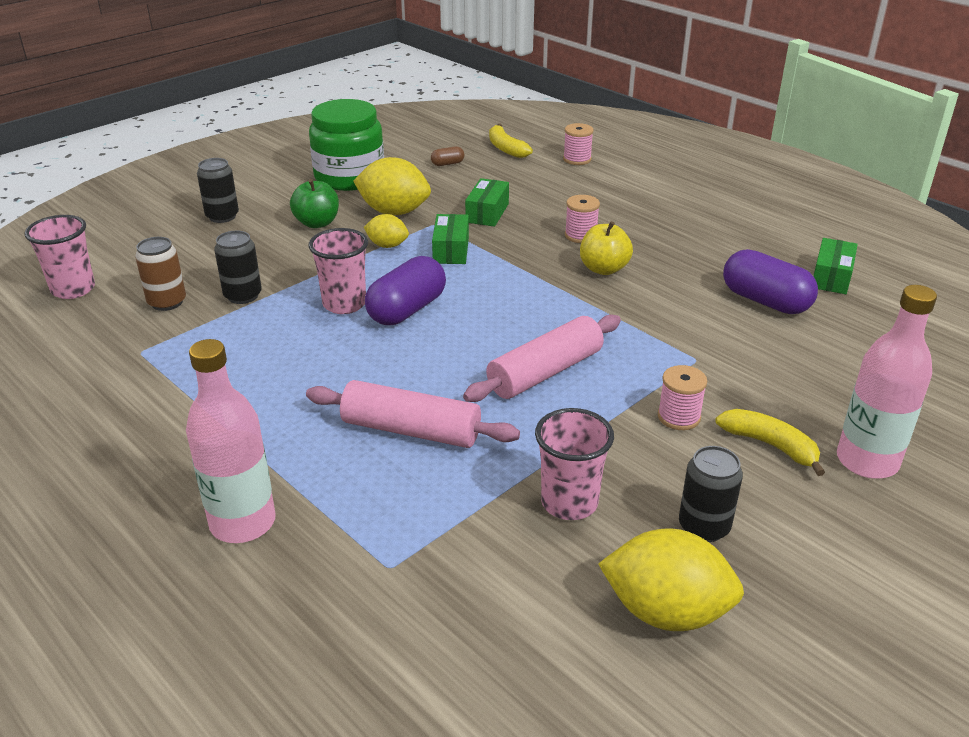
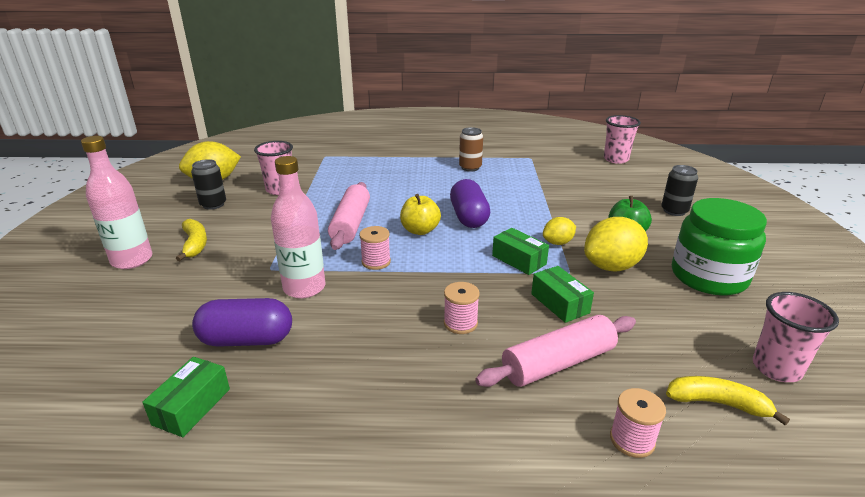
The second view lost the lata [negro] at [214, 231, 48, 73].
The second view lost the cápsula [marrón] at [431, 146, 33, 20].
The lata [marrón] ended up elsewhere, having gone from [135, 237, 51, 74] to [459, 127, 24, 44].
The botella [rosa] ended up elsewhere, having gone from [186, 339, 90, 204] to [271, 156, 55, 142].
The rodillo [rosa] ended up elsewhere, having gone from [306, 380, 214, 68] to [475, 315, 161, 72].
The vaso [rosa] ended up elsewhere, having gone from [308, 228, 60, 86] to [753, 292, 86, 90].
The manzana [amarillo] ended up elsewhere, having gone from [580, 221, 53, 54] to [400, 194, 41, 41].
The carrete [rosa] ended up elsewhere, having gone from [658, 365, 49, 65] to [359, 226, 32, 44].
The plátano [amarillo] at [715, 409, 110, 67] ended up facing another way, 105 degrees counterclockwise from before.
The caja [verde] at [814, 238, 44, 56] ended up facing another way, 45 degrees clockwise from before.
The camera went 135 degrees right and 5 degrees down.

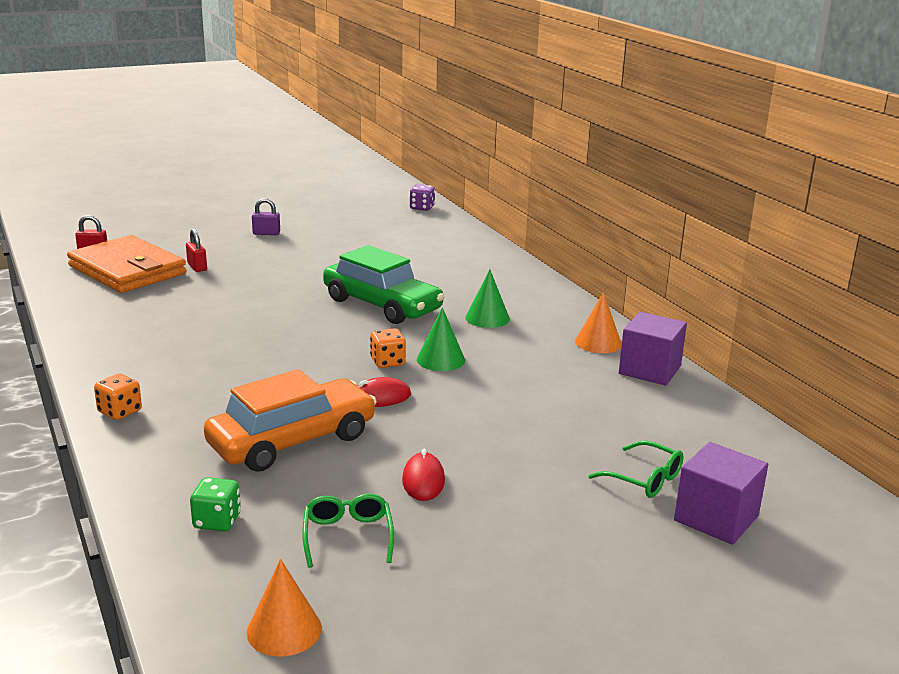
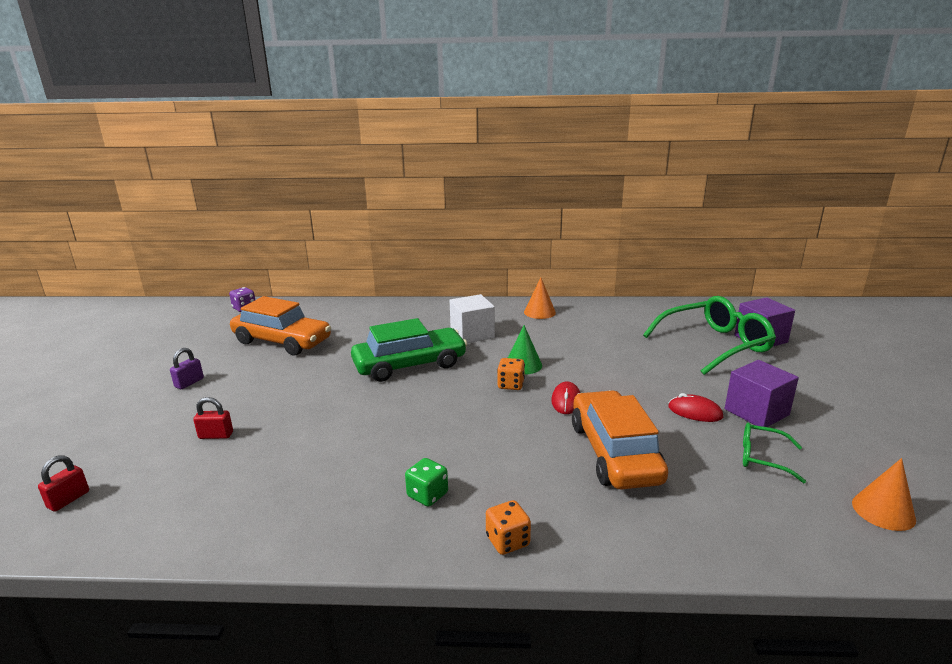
The second view lost the cartera [naranja] at [67, 235, 119, 58].
The second view gained the coche [naranja] at [230, 296, 101, 59].
The dado [verde] ended up elsewhere, having gone from [190, 477, 51, 55] to [405, 458, 43, 49].
The cubo [morado] ended up elsewhere, having gone from [619, 312, 68, 74] to [725, 360, 74, 67].
Where the cono [verde] stood at [465, 270, 45, 58], the cubo [blanco] came to stand at [450, 294, 45, 49].
The size of the gafas [verde] at [588, 441, 95, 57] changed by a factor of 2.04.
The camera went 60 degrees left and 0 degrees up.

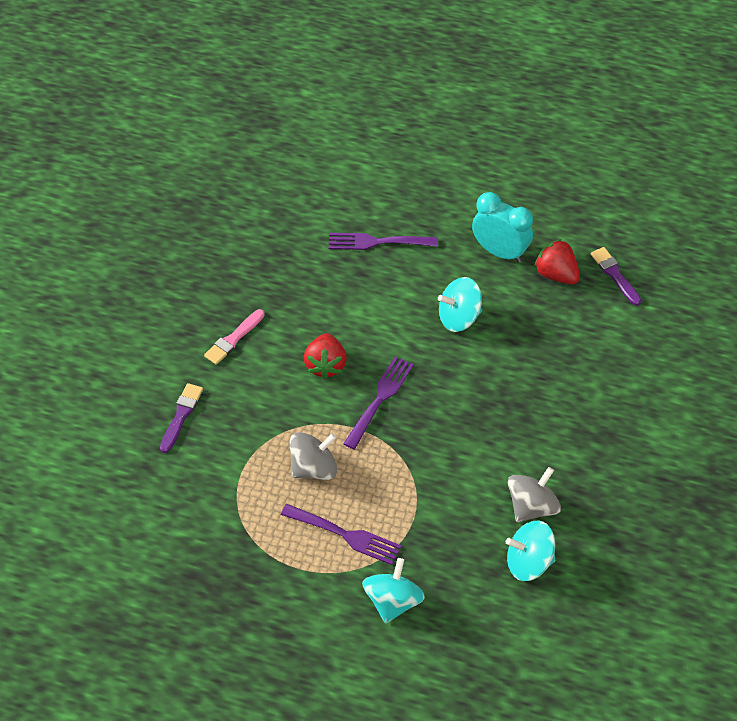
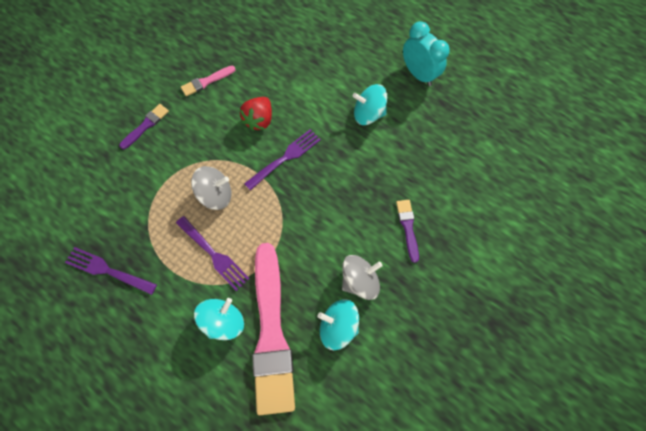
The second view lost the fresa [rojo] at [534, 239, 46, 45].
The second view gained the pincel [rosa] at [252, 243, 43, 172].
The tenedor [morado] ended up elsewhere, having gone from [329, 233, 109, 17] to [65, 247, 92, 48].
The pincel [morado] ended up elsewhere, having gone from [591, 247, 50, 59] to [396, 200, 23, 63].
The camera went 20 degrees right and 15 degrees up.

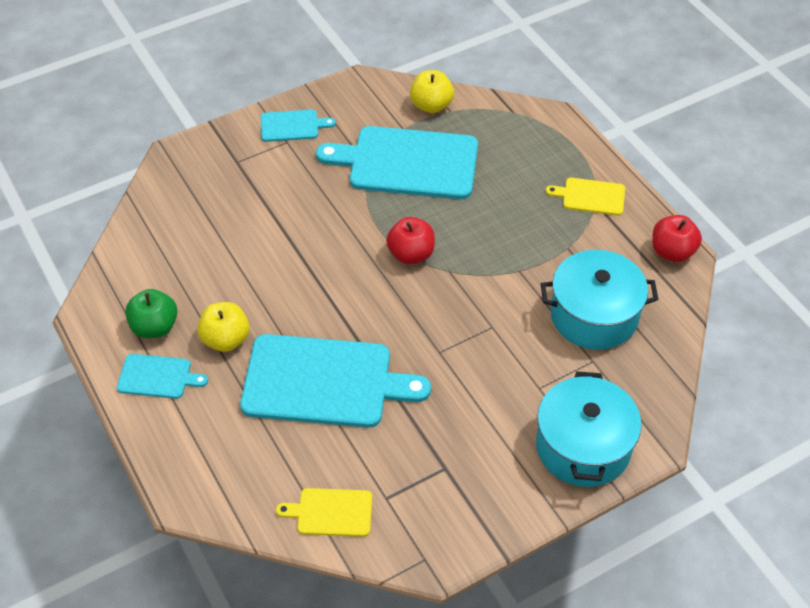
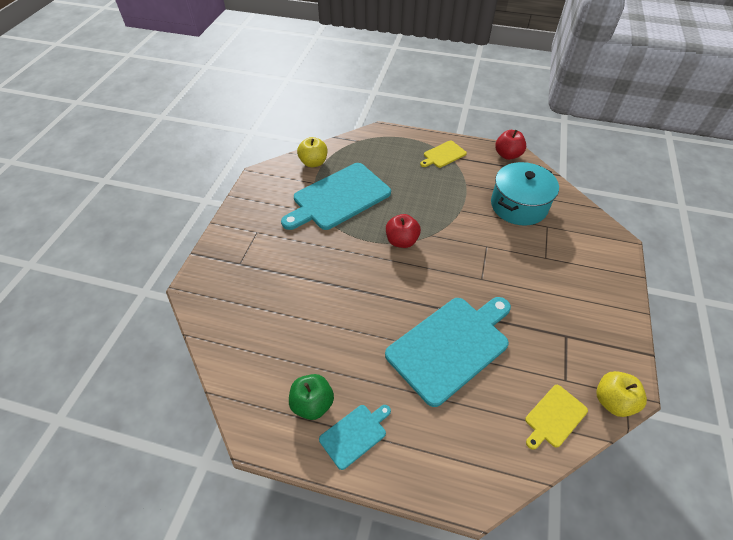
The second view lost the tabla de cortar [turquesa] at [261, 109, 75, 33].
The second view lost the olla [turquesa] at [536, 371, 106, 116].
The manzana [amarillo] ended up elsewhere, having gone from [197, 302, 53, 50] to [596, 371, 51, 46].
The camera went 45 degrees left and 0 degrees up.

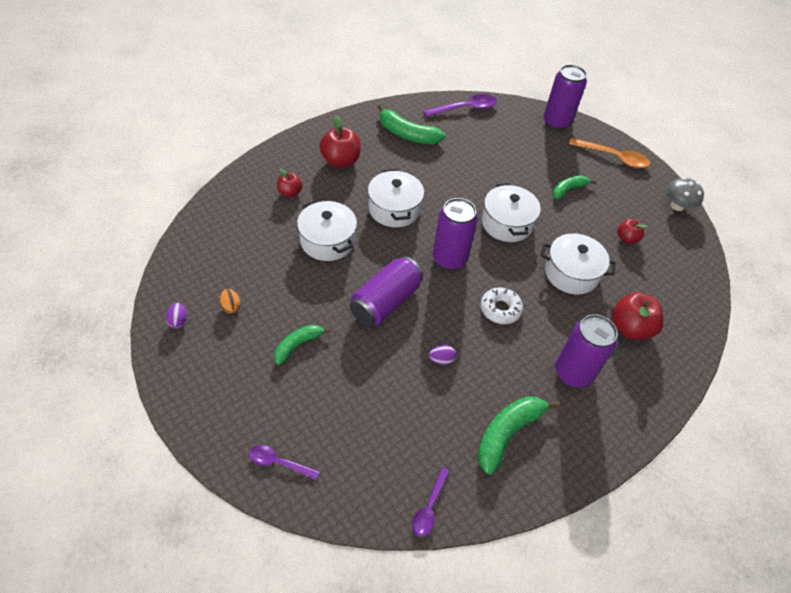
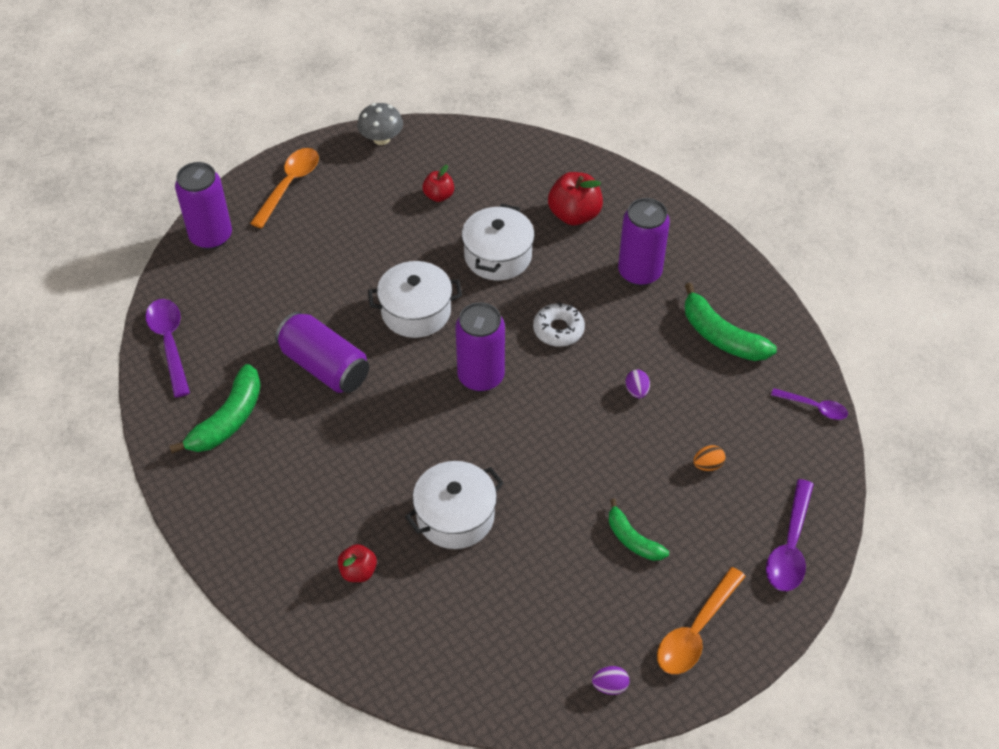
The second view lost the manzana [rojo] at [320, 116, 41, 52].
The second view lost the olla [blanco] at [368, 169, 56, 58].
The second view lost the plátano [verde] at [553, 175, 43, 24].
The second view gained the cuchara [naranja] at [657, 567, 89, 107].
The huevo [naranja] ended up elsewhere, having gone from [219, 289, 21, 24] to [693, 445, 33, 26].
The lata [morado] ended up elsewhere, having gone from [349, 256, 74, 70] to [275, 312, 94, 81].
The size of the cuchara [morado] at [249, 445, 70, 35] changed by a factor of 1.63.
The camera went 85 degrees left and 0 degrees up.

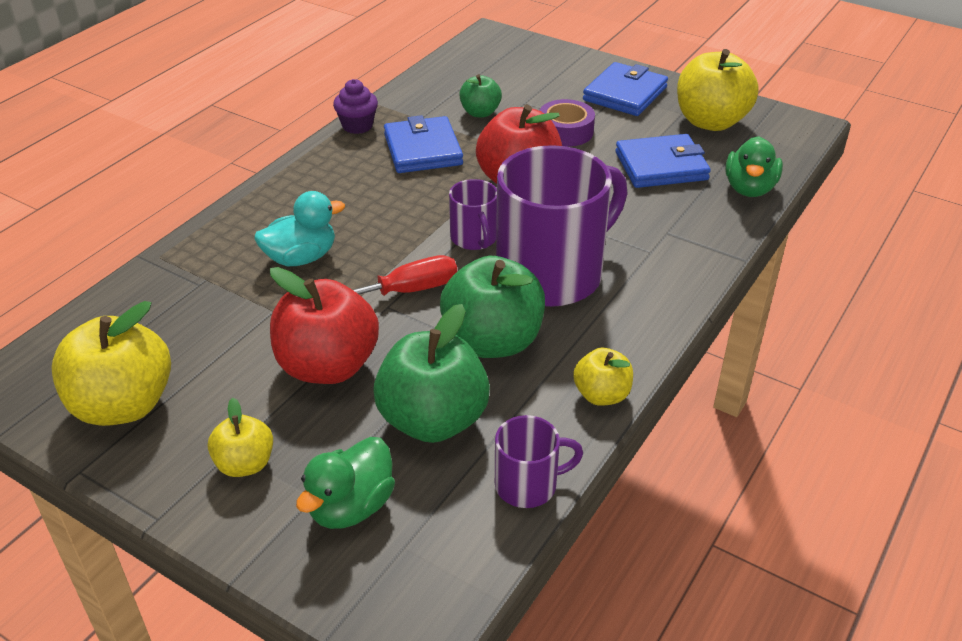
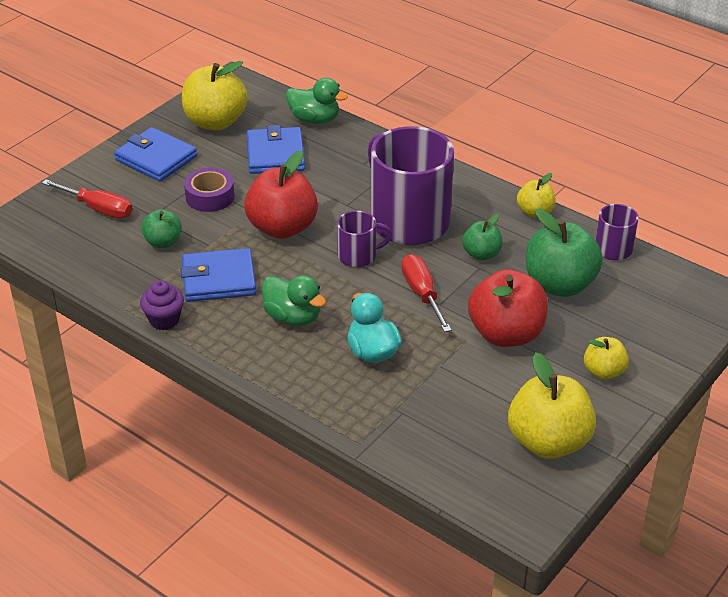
The second view gained the destornillador [rojo] at [42, 179, 91, 40].
The pato [verde] ended up elsewhere, having gone from [296, 437, 99, 92] to [262, 275, 64, 51].
The size of the manzana [verde] at [440, 256, 105, 102] changed by a factor of 0.54.
The camera went 85 degrees left and 0 degrees up.

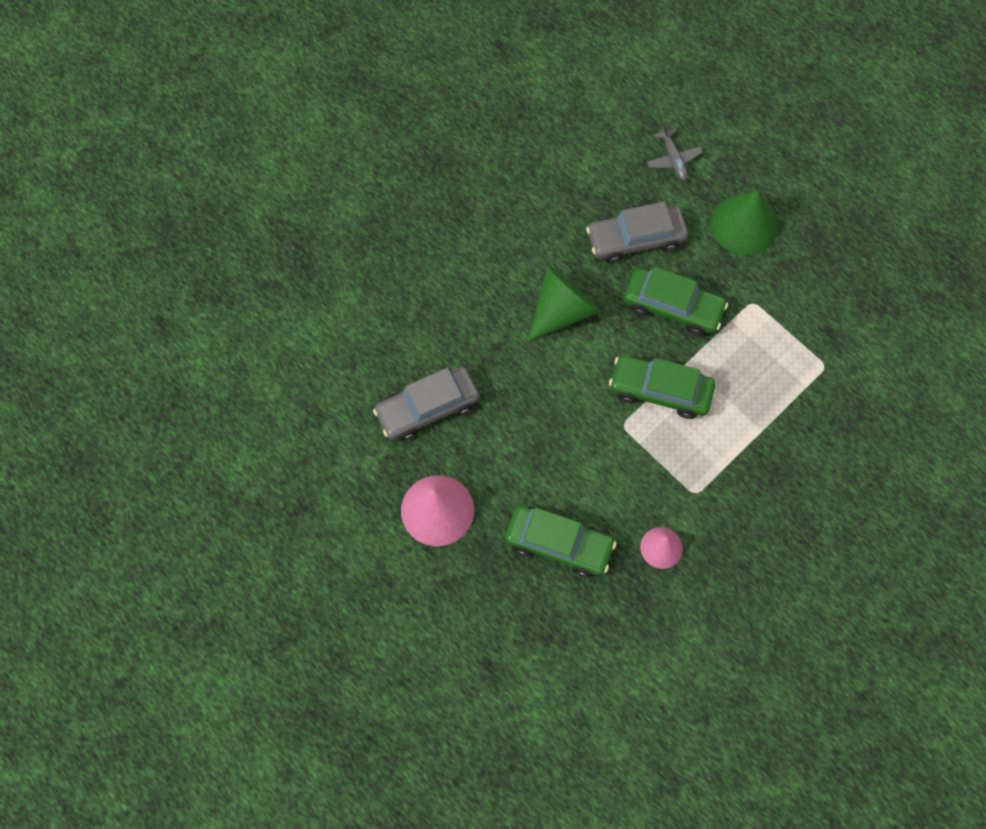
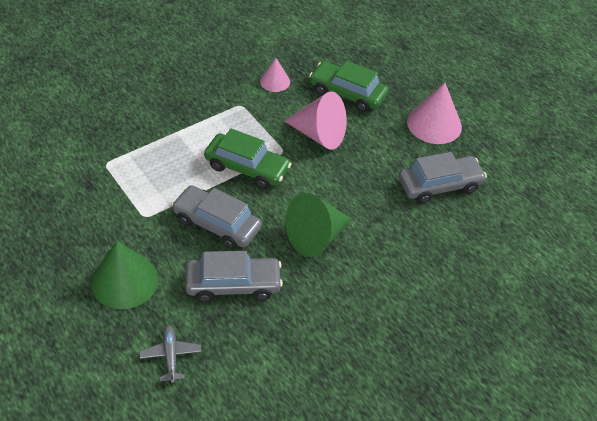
The second view gained the cono [rosa] at [284, 91, 63, 59].
What was the coche [verde] at [624, 267, 104, 69] turned into the coche [gris] at [172, 185, 90, 64].
The camera went 175 degrees left and 20 degrees down.

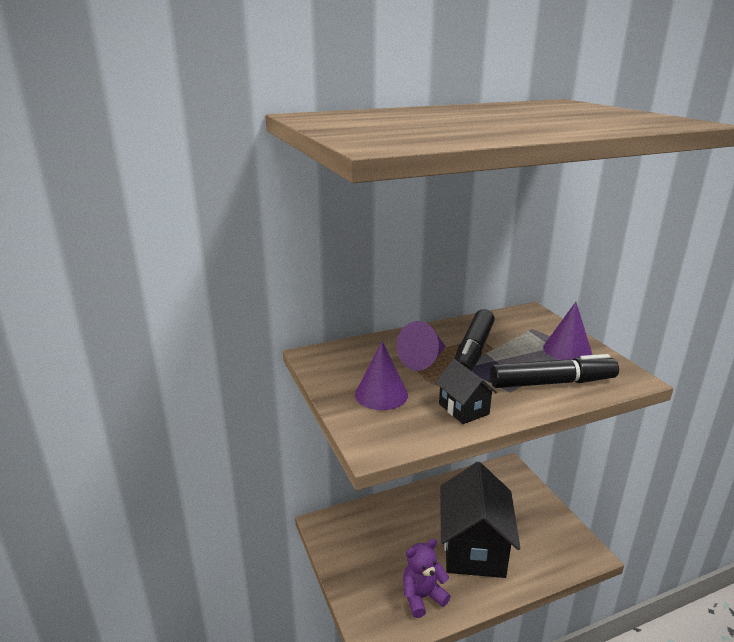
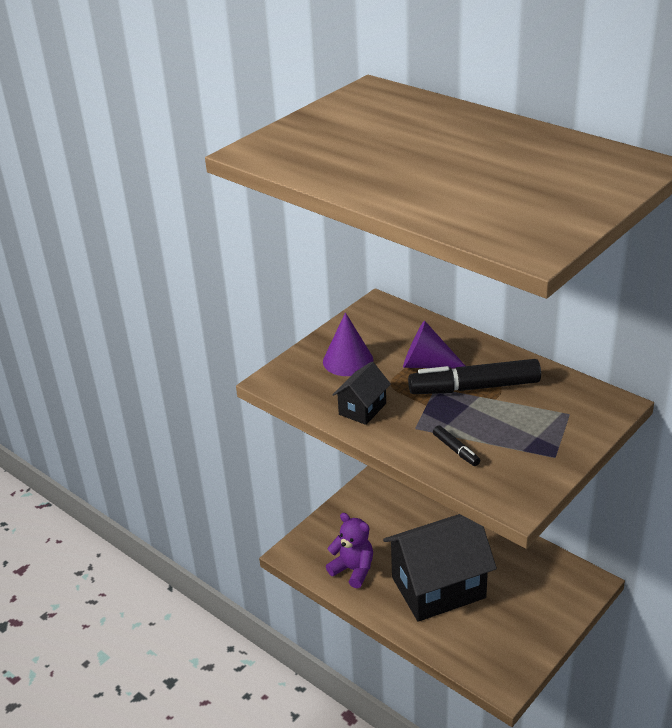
The second view lost the cono [morado] at [543, 302, 49, 58].
The size of the rotulador [negro] at [490, 354, 129, 34] changed by a factor of 0.45.
The camera went 65 degrees right and 10 degrees up.

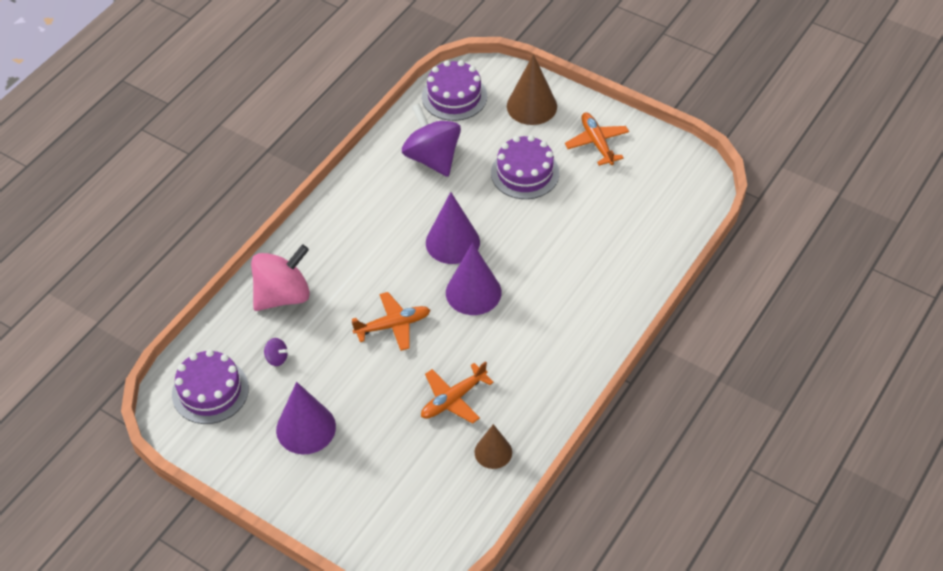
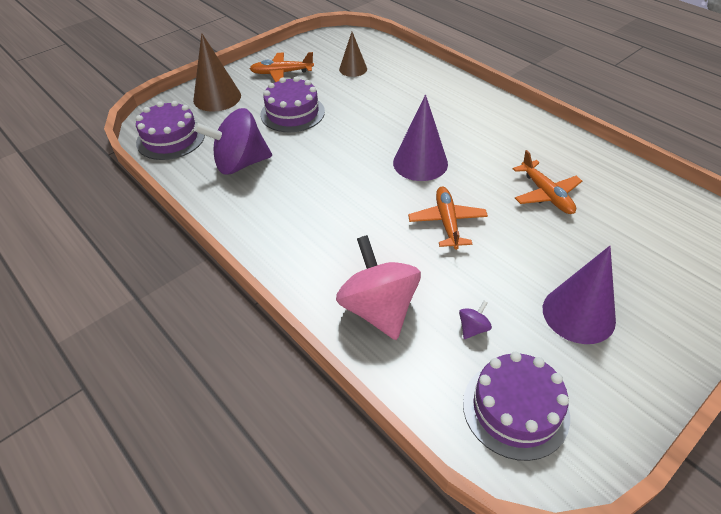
The second view lost the cono [morado] at [426, 192, 54, 72].
The cono [marrón] ended up elsewhere, having gone from [475, 424, 37, 45] to [339, 32, 28, 45].
The camera went 75 degrees left and 5 degrees down.

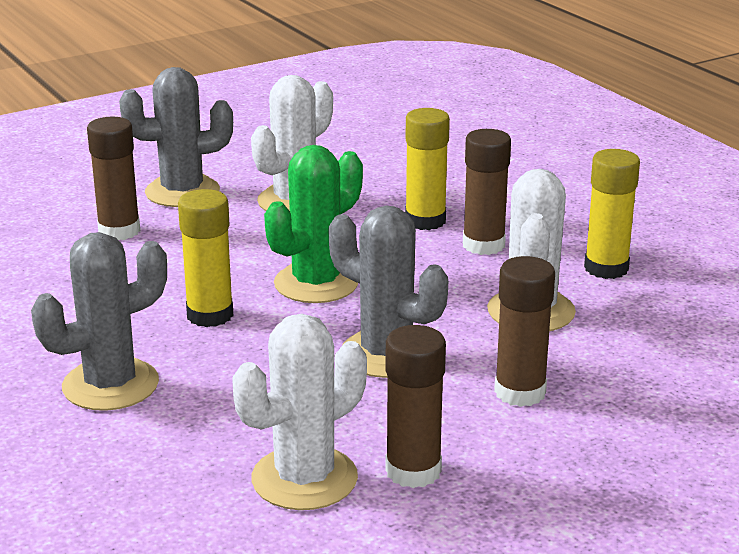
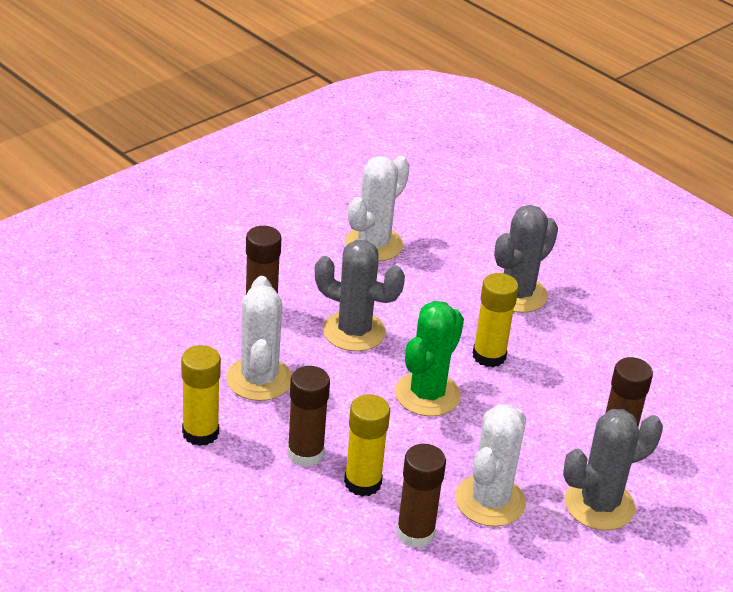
The barra de pegamento [marrón] ended up elsewhere, having gone from [385, 325, 61, 163] to [397, 444, 49, 104].
The camera went 165 degrees right and 10 degrees up.

